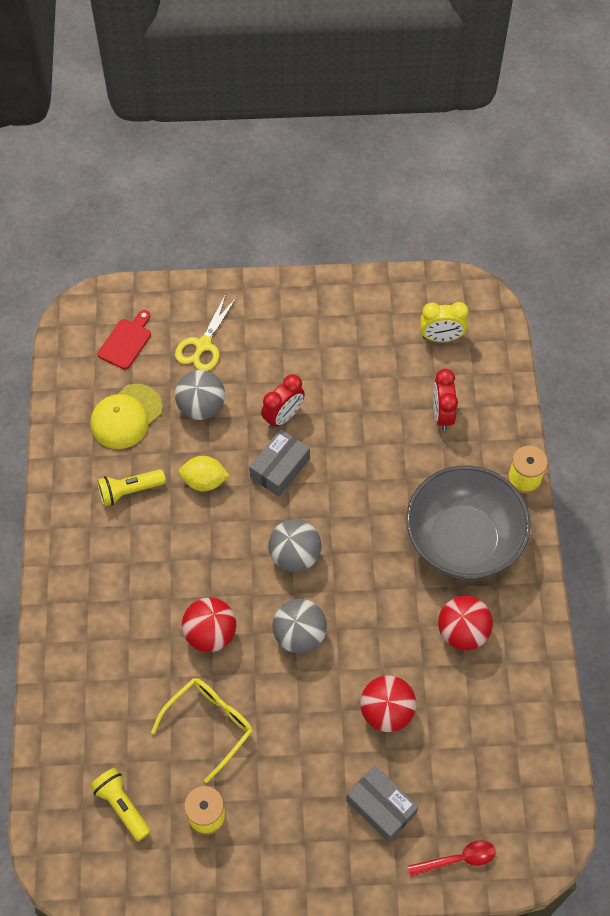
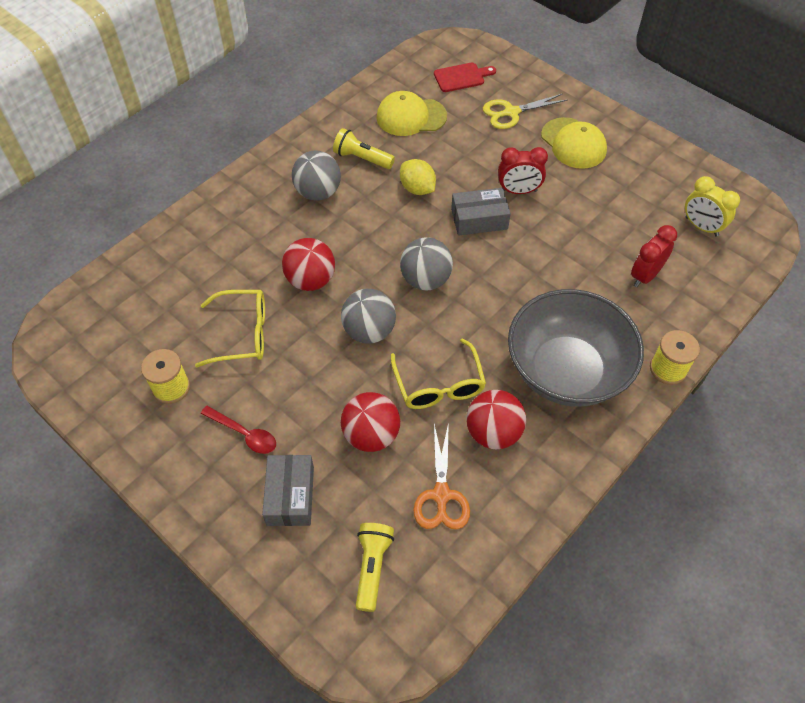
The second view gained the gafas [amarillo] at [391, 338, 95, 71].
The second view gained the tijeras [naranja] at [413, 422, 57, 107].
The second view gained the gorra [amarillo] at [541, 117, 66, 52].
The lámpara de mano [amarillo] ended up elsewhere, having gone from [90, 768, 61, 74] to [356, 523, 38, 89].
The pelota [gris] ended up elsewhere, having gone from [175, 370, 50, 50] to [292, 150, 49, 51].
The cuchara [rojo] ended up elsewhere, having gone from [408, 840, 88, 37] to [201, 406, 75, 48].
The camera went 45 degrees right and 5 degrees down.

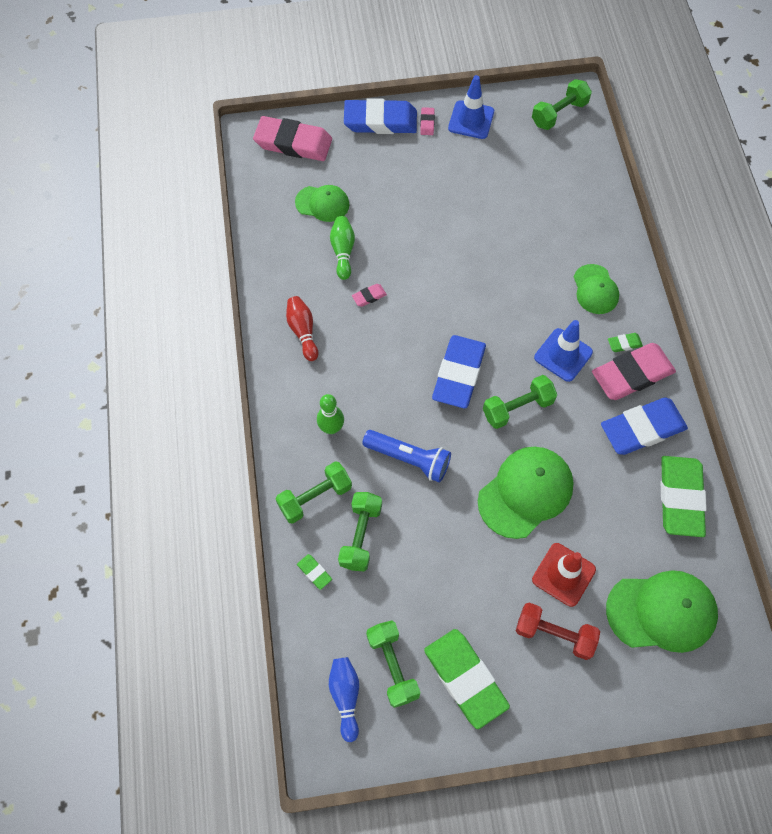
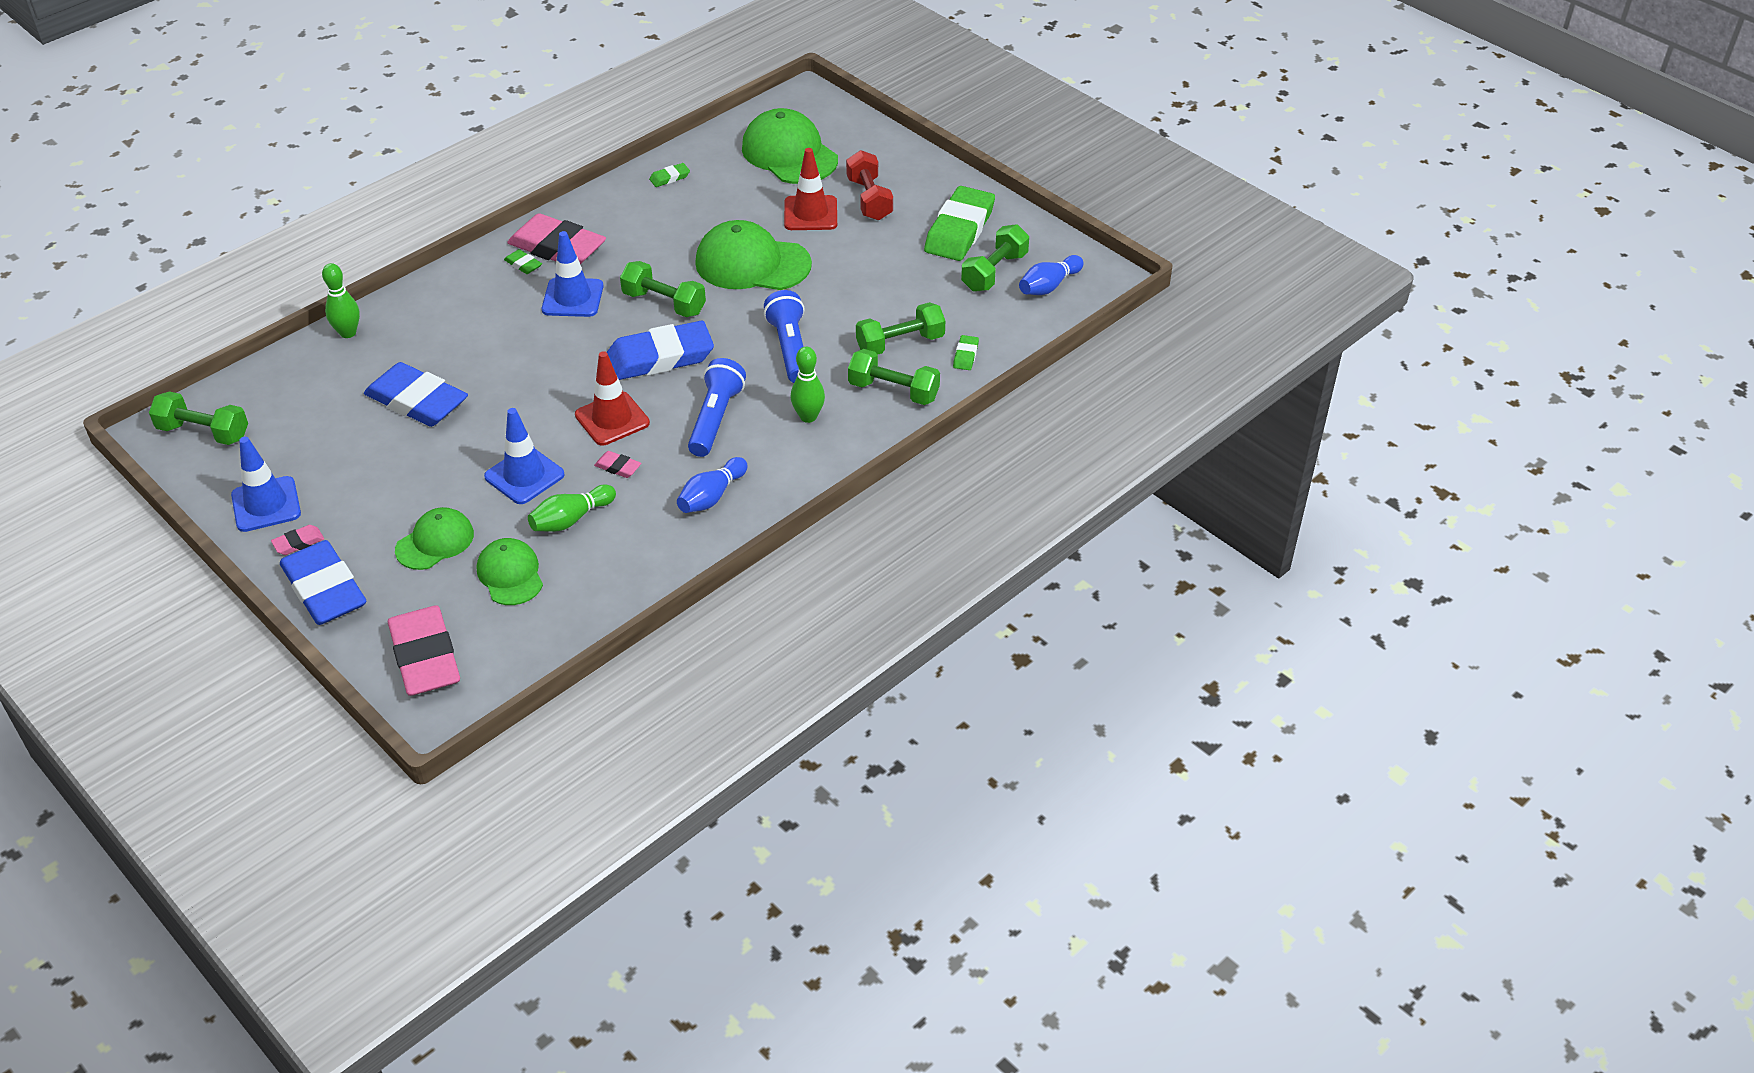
The second view gained the bolo [verde] at [322, 263, 38, 75].
The second view gained the cono de tráfico [azul] at [484, 408, 81, 96].
The second view gained the cono de tráfico [rojo] at [575, 351, 75, 95].
The second view gained the lámpara de mano [azul] at [688, 358, 58, 99].
The gorra [verde] ended up elsewhere, having gone from [574, 264, 45, 50] to [395, 507, 79, 63].
The goma de borrar [azul] ended up elsewhere, having gone from [601, 397, 87, 58] to [364, 362, 104, 65].
What was the bolo [rojo] at [286, 296, 32, 65] turned into the bolo [azul] at [677, 457, 71, 56].
The size of the goma de borrar [verde] at [661, 456, 46, 81] changed by a factor of 0.42.
The camera went 125 degrees left and 20 degrees down.

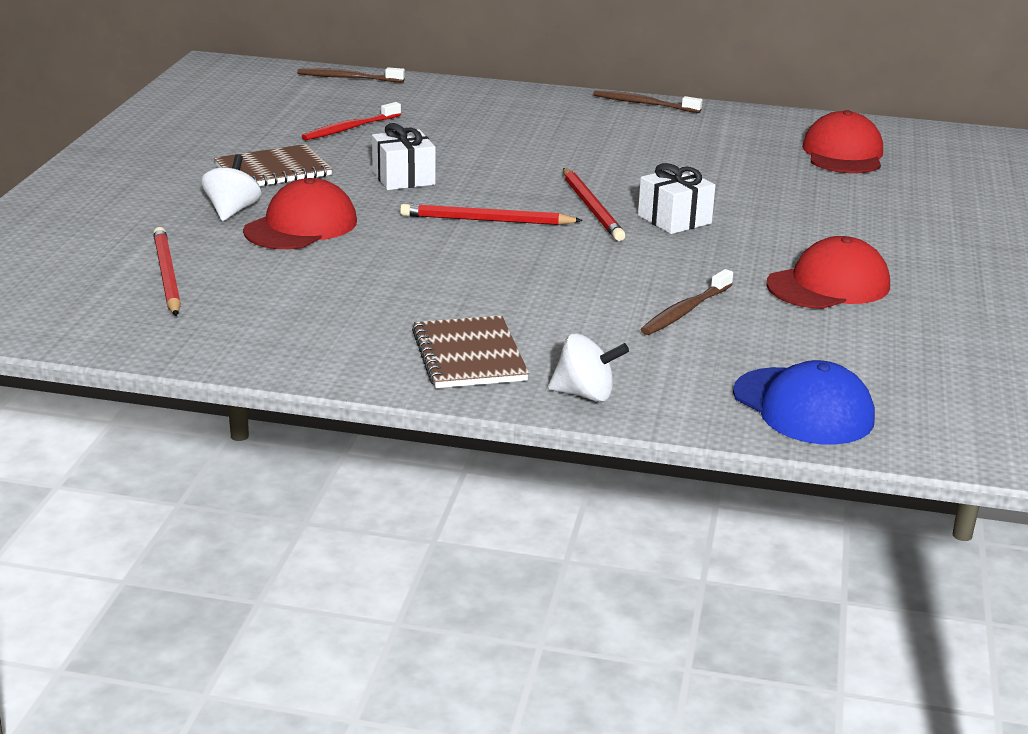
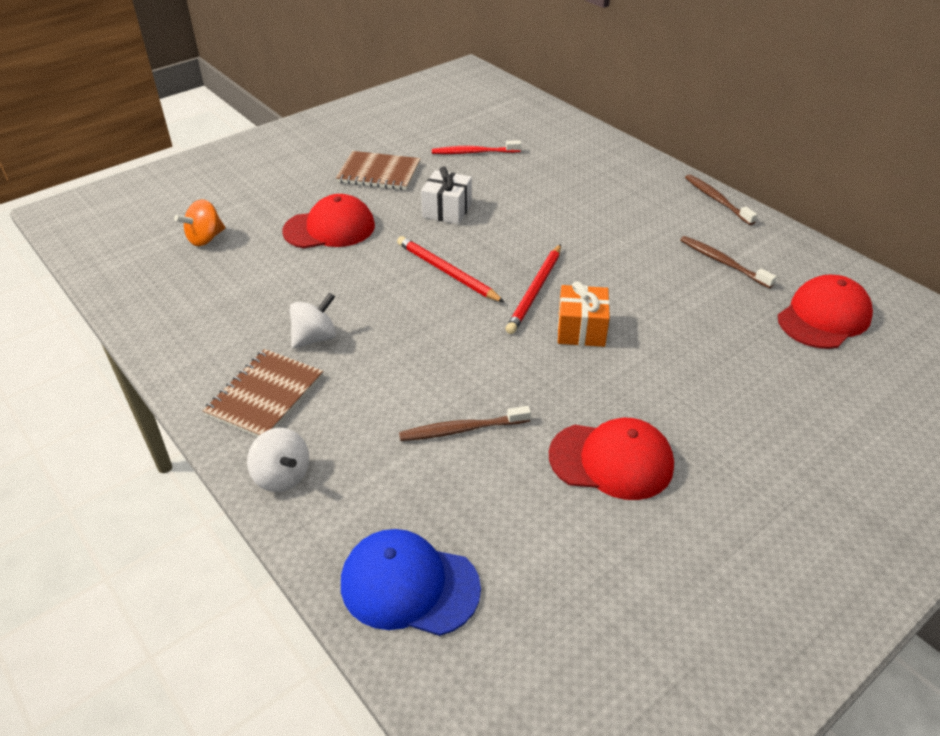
The peonza [blanco] ended up elsewhere, having gone from [201, 155, 60, 66] to [290, 293, 46, 56].
The cepillo de dientes [marrón] ended up elsewhere, having gone from [297, 67, 108, 15] to [680, 236, 97, 53].
Where the lápiz [rojo] stood at [153, 227, 28, 89], the peonza [naranja] came to stand at [174, 199, 51, 47].
What was the regalo [blanco] at [638, 163, 78, 71] turned into the regalo [naranja] at [558, 281, 52, 66].
The gorra [azul] at [733, 360, 142, 85] ended up facing another way, 105 degrees clockwise from before.
The camera went 40 degrees right and 15 degrees up.

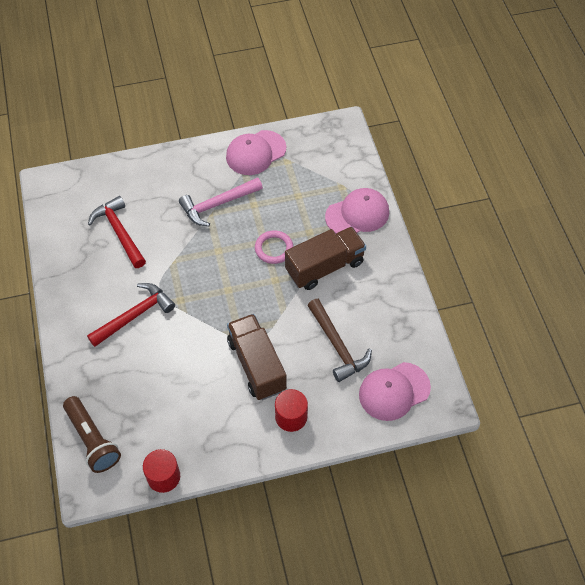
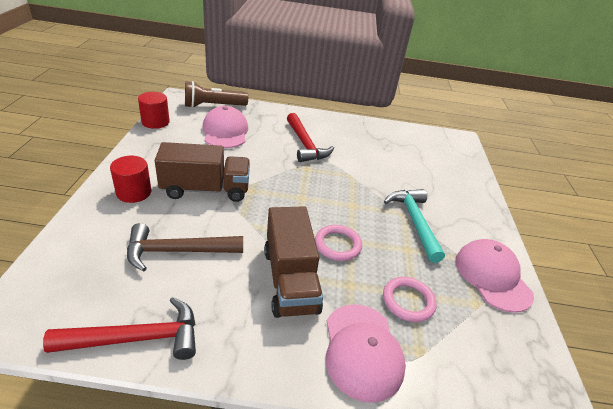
The second view gained the anillo [rosa] at [383, 277, 54, 45].
The martillo [rojo] ended up elsewhere, having gone from [88, 196, 58, 72] to [43, 297, 153, 63].
The gorra [rosa] ended up elsewhere, having gone from [359, 362, 72, 59] to [202, 106, 46, 42].
What was the martillo [rosa] at [179, 177, 84, 49] turned into the martillo [turquesa] at [384, 189, 61, 74].
The camera went 105 degrees right and 20 degrees down.

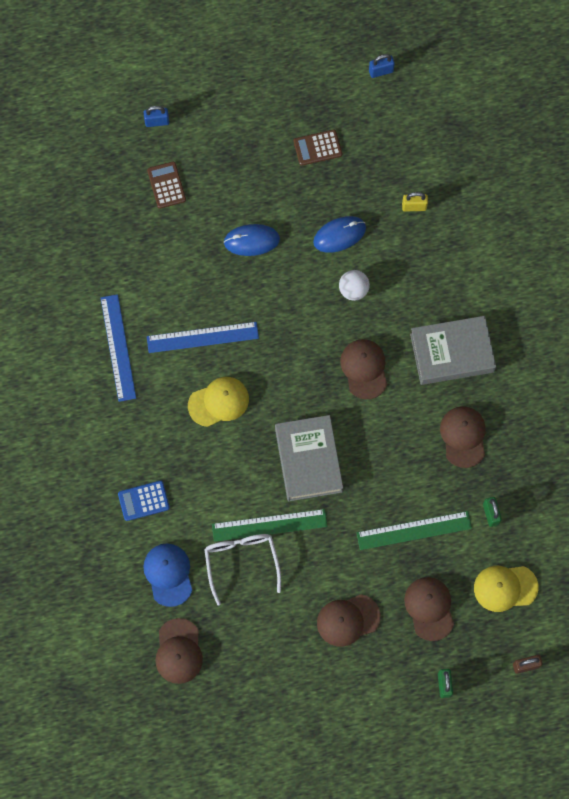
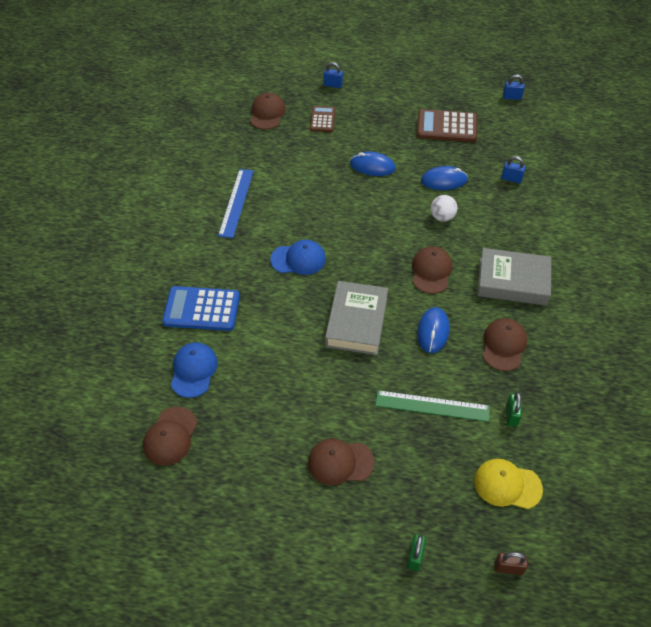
The second view lost the regla [azul] at [147, 322, 112, 31].
The second view lost the gafas [blanco] at [204, 534, 77, 72].
The second view lost the regla [verde] at [212, 509, 115, 33].
The second view gained the ratón [azul] at [417, 307, 32, 46].
The gorra [marrón] ended up elsewhere, having gone from [404, 577, 50, 64] to [250, 93, 36, 37].
What was the gorra [amarillo] at [188, 377, 61, 50] turned into the gorra [azul] at [270, 240, 56, 35].
What was the candado [amarillo] at [402, 192, 26, 19] turned into the candado [azul] at [501, 156, 25, 27].
The size of the calculadora [azul] at [118, 481, 52, 40] changed by a factor of 1.66.
The size of the calculadora [marrón] at [294, 130, 48, 36] changed by a factor of 1.66.
The camera went 20 degrees right and 20 degrees down.

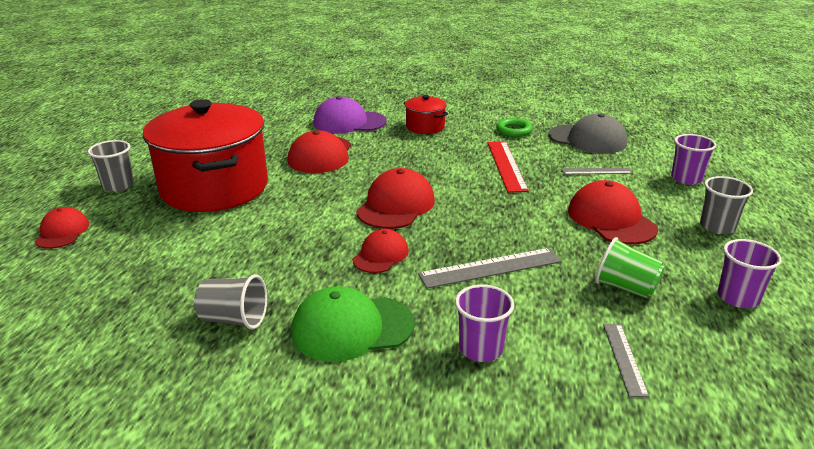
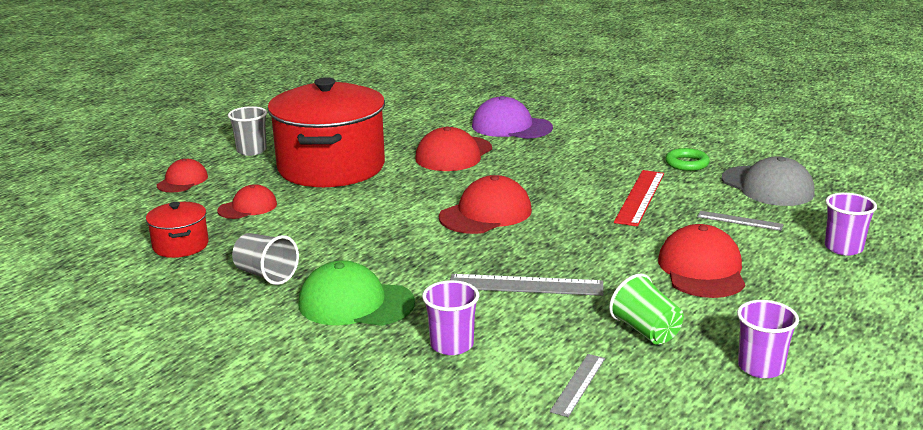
The second view lost the vaso [gris] at [700, 176, 53, 58].
The gorra [rojo] ended up elsewhere, having gone from [353, 229, 56, 44] to [217, 184, 60, 35].
The olla [rojo] ended up elsewhere, having gone from [404, 95, 44, 39] to [146, 202, 63, 56].
The camera went 25 degrees right and 5 degrees down.

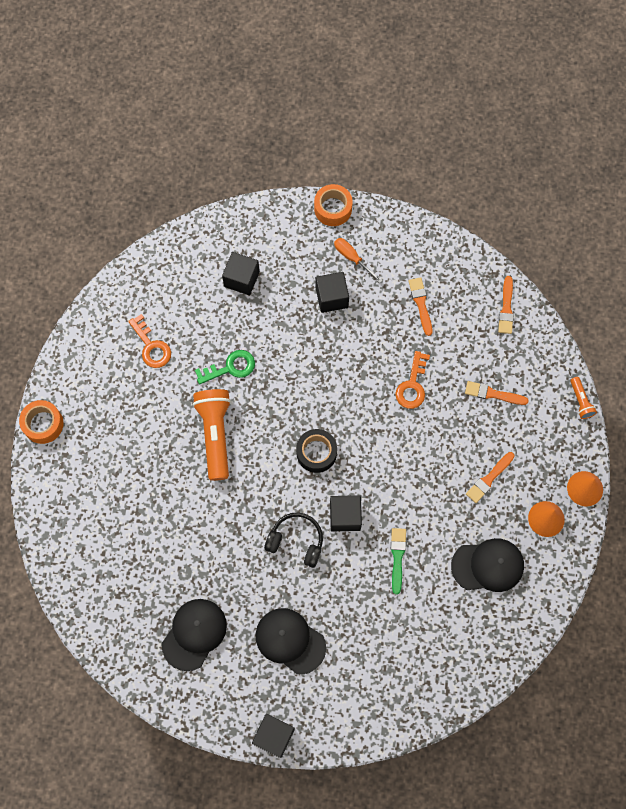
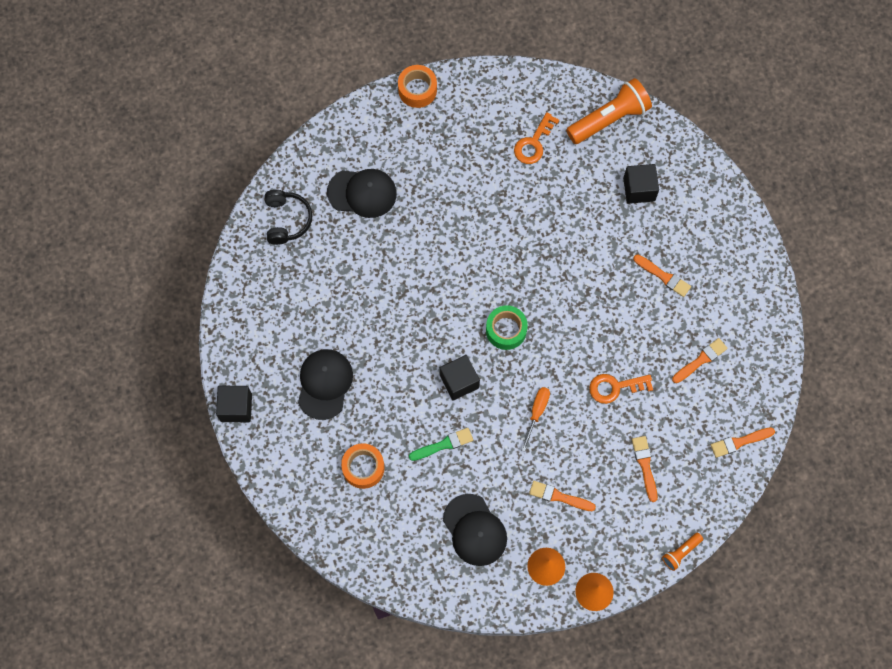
The second view lost the llave [verde] at [195, 350, 60, 34].
The gorra [negro] ended up elsewhere, having gone from [162, 599, 65, 72] to [327, 169, 70, 49].
The lámpara de mano [naranja] ended up elsewhere, having gone from [193, 389, 38, 92] to [566, 78, 86, 66].
The auriculares [negro] ended up elsewhere, having gone from [264, 513, 59, 55] to [265, 190, 48, 55].
The cinta adhesiva [naranja] ended up elsewhere, having gone from [314, 184, 39, 42] to [341, 443, 44, 46].
The destornillador [naranja] ended up elsewhere, having gone from [334, 238, 48, 45] to [521, 387, 29, 64].
Where the cubo [negro] stood at [316, 272, 33, 41], the pincel [naranja] came to stand at [633, 254, 58, 43].
What was the cinta adhesiva [negro] at [296, 429, 41, 44] turned into the cinta adhesiva [verde] at [486, 305, 42, 45].
The camera went 65 degrees right and 0 degrees up.

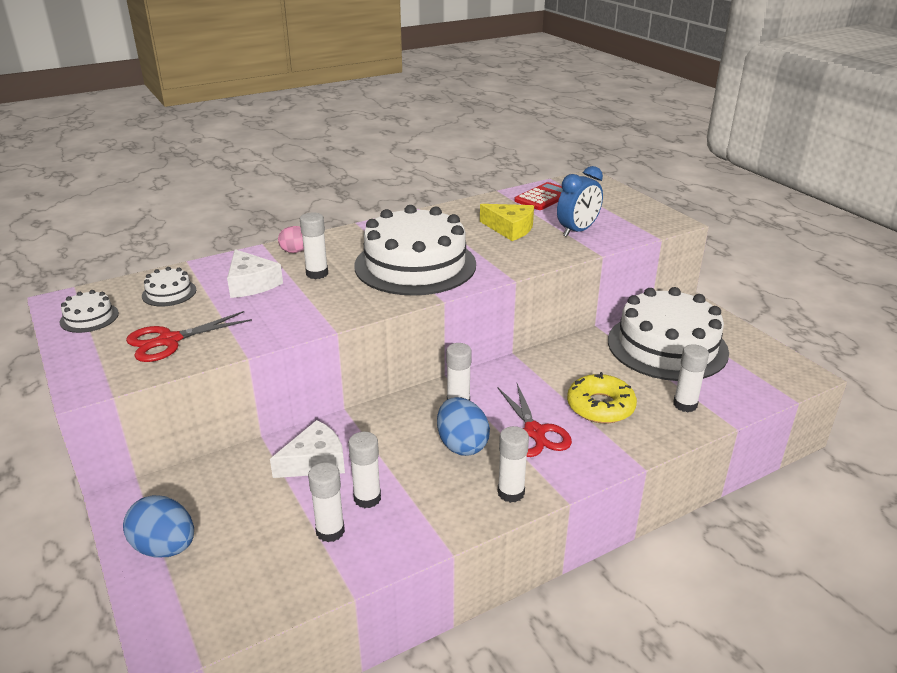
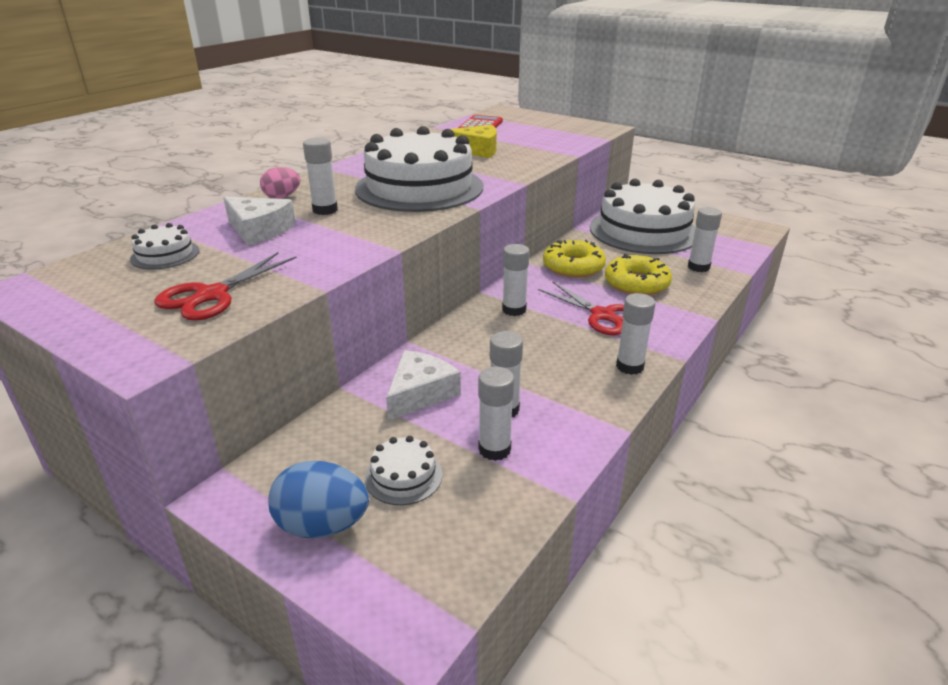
The second view lost the huevo [azul] at [437, 397, 53, 59].
The second view lost the despertador [azul] at [557, 166, 46, 71].
The second view gained the rosquilla [amarillo] at [543, 240, 63, 38].
The tarta [blanco] ended up elsewhere, having gone from [60, 290, 59, 43] to [365, 436, 77, 69].
The camera went 25 degrees left and 0 degrees up.

